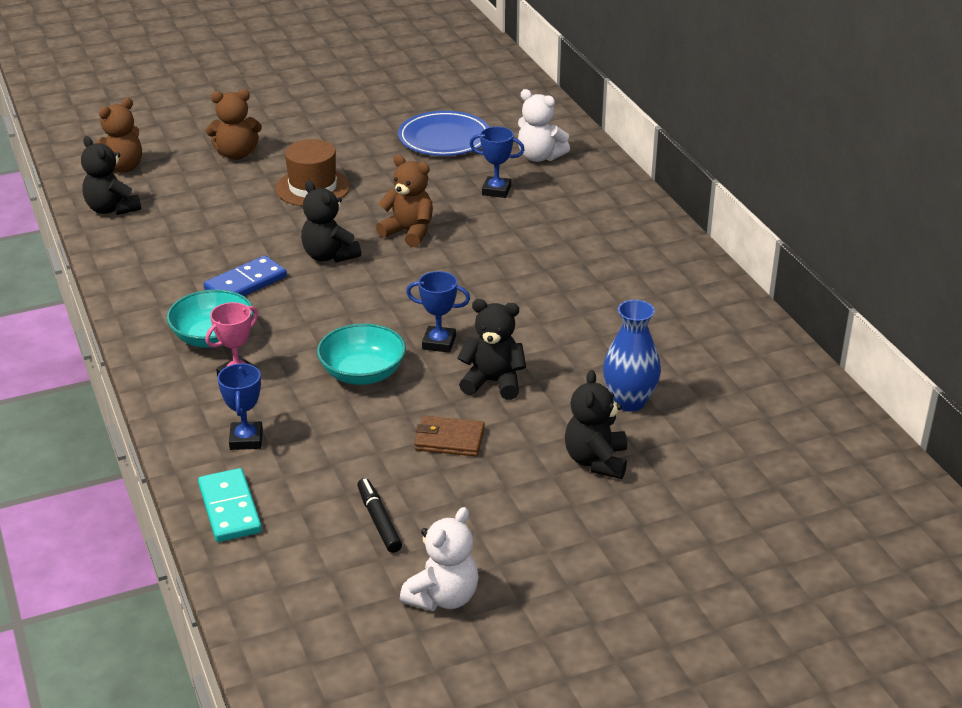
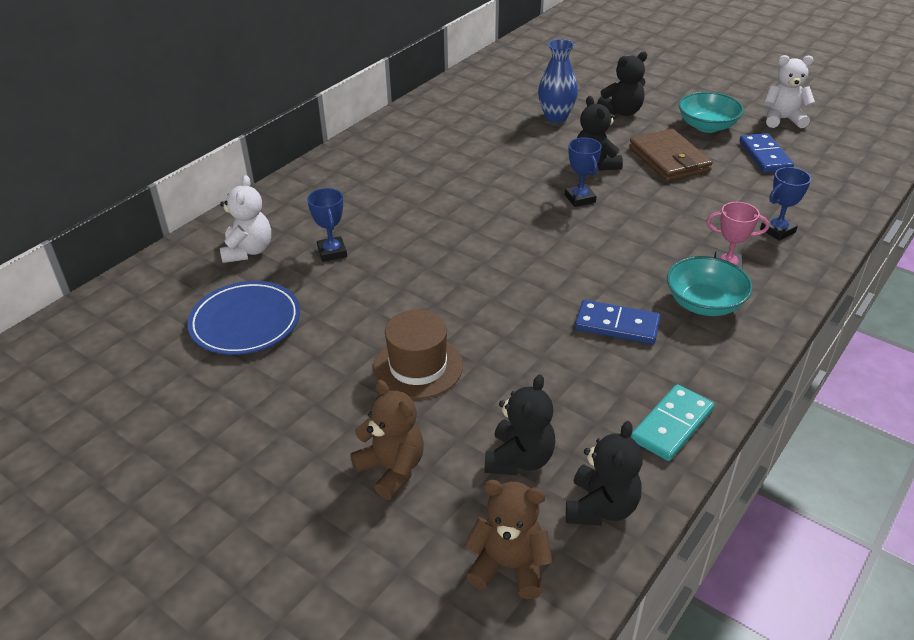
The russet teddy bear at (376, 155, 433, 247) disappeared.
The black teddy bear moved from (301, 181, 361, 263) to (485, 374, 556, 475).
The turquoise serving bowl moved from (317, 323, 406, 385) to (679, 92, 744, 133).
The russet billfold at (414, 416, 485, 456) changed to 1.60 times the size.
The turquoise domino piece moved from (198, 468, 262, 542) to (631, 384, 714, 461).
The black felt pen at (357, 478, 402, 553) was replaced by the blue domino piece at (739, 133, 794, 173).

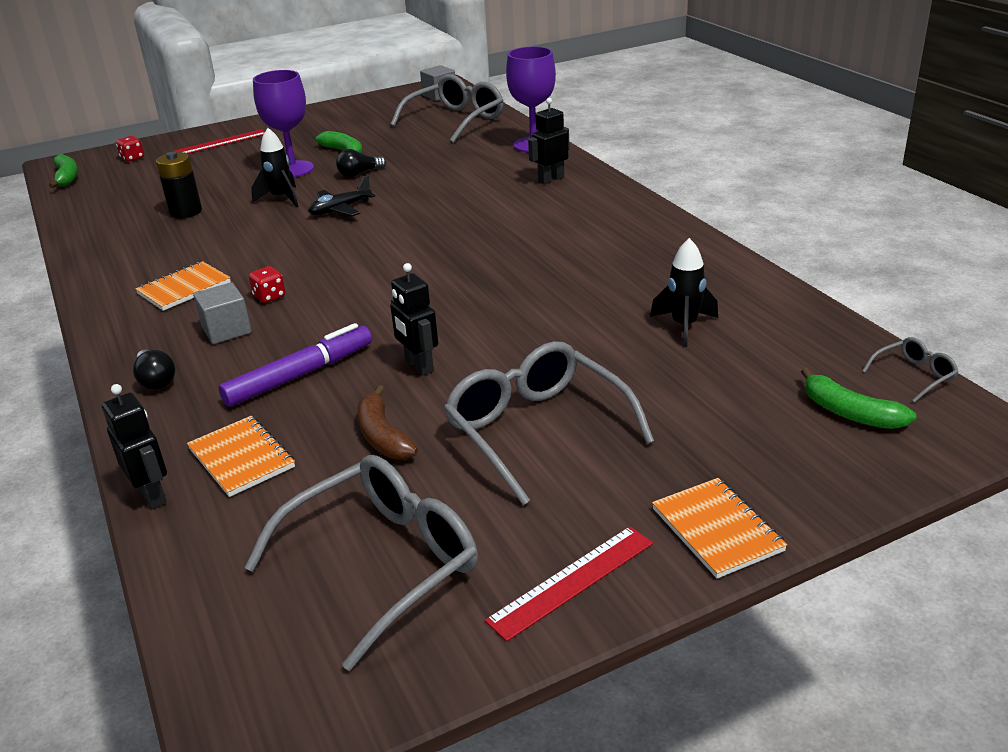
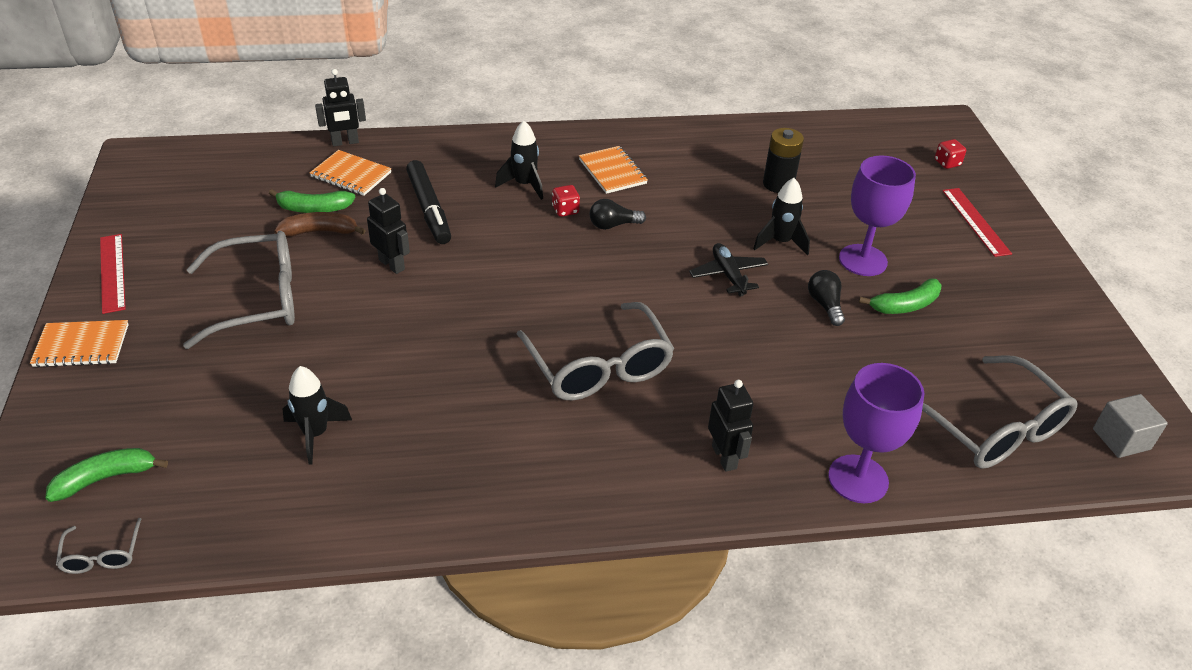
The green toy banana moved from (49, 154, 78, 188) to (269, 189, 355, 213).
The black robot at (390, 263, 438, 375) turned 60 degrees clockwise.
The grey solid cube at (193, 282, 252, 344) was replaced by the black toy rocket at (495, 121, 543, 200).
The violet felt pen at (219, 323, 372, 407) became the black felt pen at (406, 160, 451, 244).
The black light bulb moved from (133, 350, 175, 390) to (590, 199, 646, 230).
The orange-coloured notebook at (187, 416, 295, 497) turned 45 degrees clockwise.
The grey spectacles moved from (244, 455, 478, 671) to (516, 302, 675, 400).

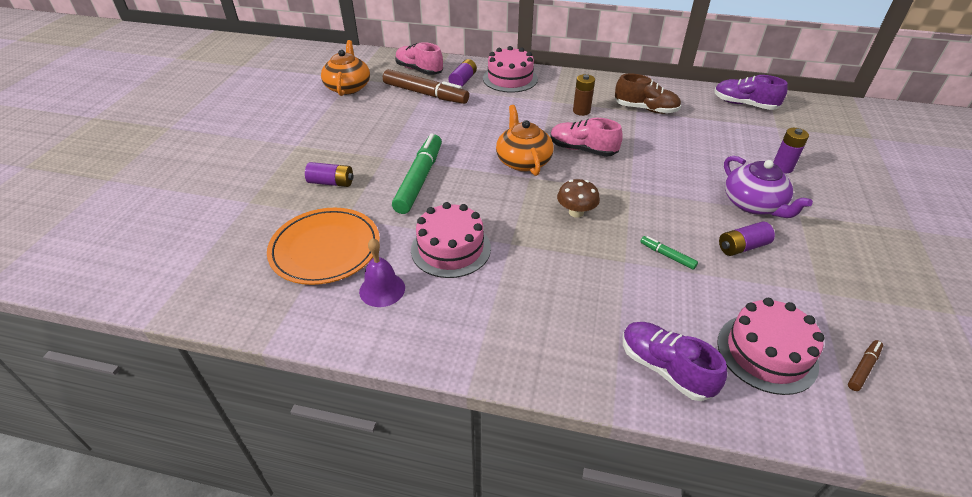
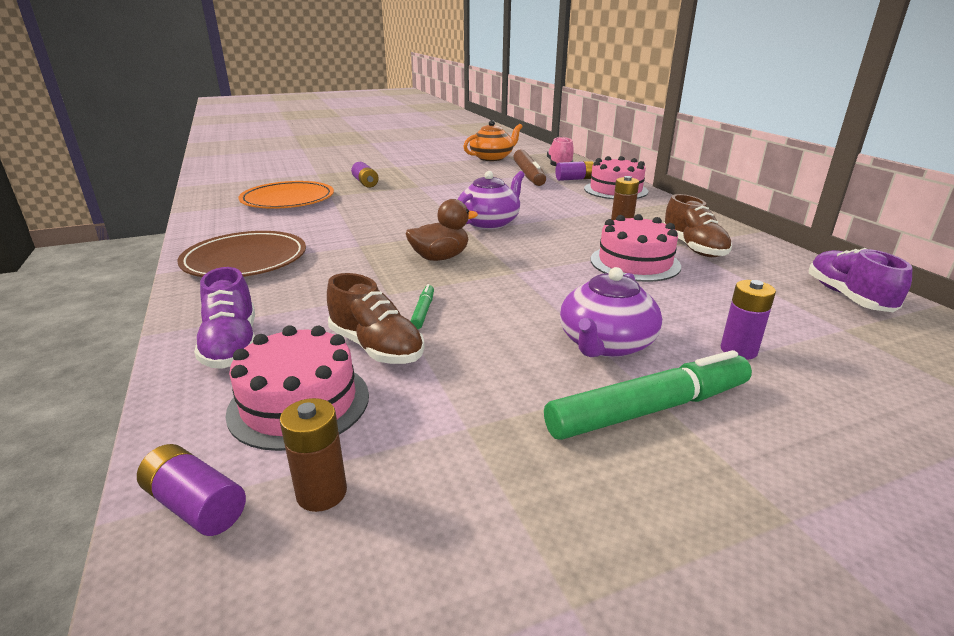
The orange-coloured teapot at (496, 105, 554, 176) became the violet teapot at (458, 171, 525, 230).
The pink sneaker at (550, 118, 623, 157) disappeared.
The green felt pen moved from (392, 133, 442, 214) to (544, 350, 752, 440).
The russet mushroom at (557, 179, 600, 218) was replaced by the russet rubber duck at (405, 199, 478, 261).
The pink layer cake moved from (411, 202, 491, 278) to (591, 214, 681, 282).
The violet AA battery moved from (719, 221, 775, 256) to (137, 444, 246, 536).
The violet school bell at (359, 238, 405, 307) disappeared.
The violet sneaker at (623, 322, 727, 401) turned 150 degrees clockwise.
The russet felt pen at (848, 340, 883, 391) was replaced by the russet AA battery at (280, 398, 347, 512).
The russet flat dish at (177, 231, 306, 277) appeared.
The russet sneaker at (327, 273, 425, 364) appeared.

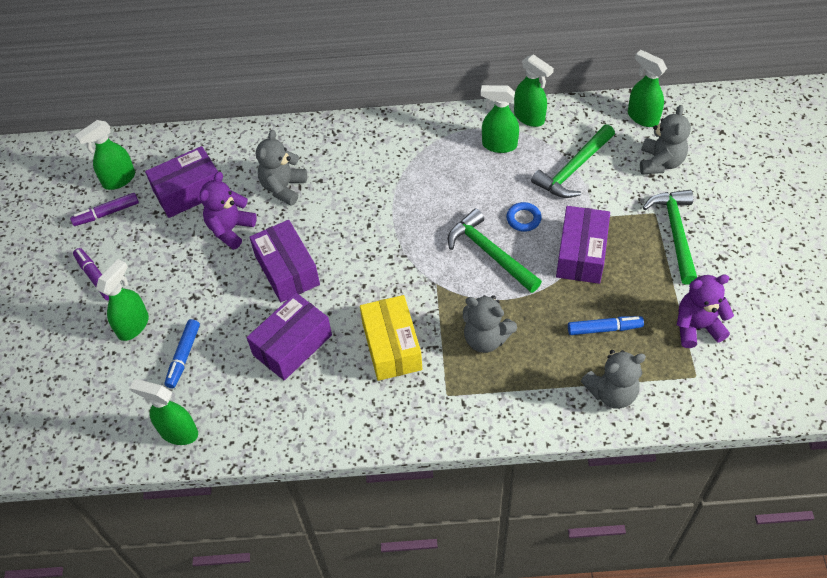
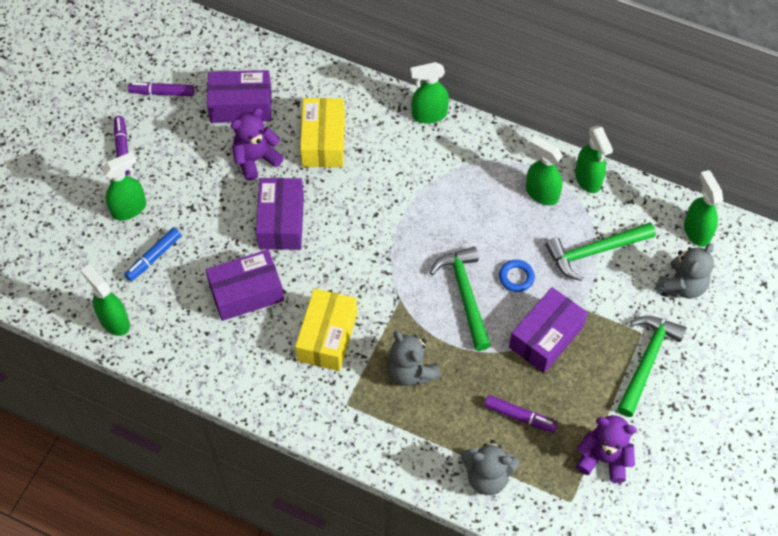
The green spray bottle moved from (75, 120, 135, 190) to (410, 62, 449, 124).
The grey teddy bear at (256, 130, 307, 206) was replaced by the bright yellow box at (300, 98, 345, 167).
The blue felt pen at (568, 316, 644, 335) became the violet felt pen at (484, 395, 558, 433).

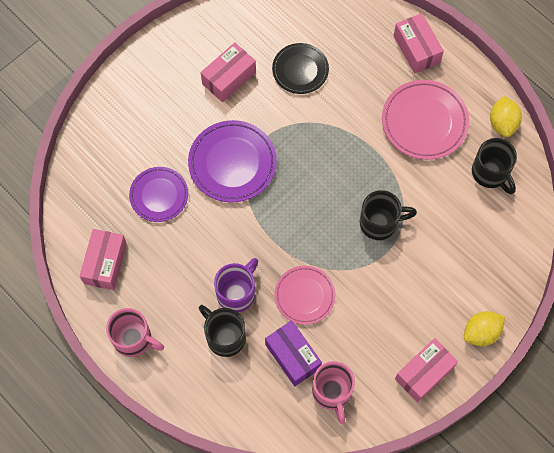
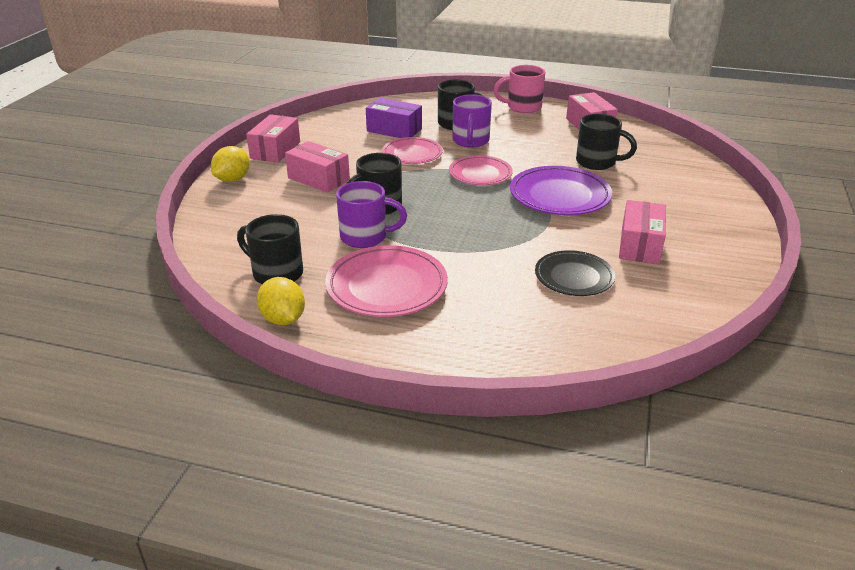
The pink box moved from (394, 13, 444, 74) to (285, 141, 350, 193).
The violet flat dish at (129, 167, 188, 222) was replaced by the black mug at (576, 114, 637, 170).
The pink mug at (312, 361, 355, 424) disappeared.
The pink flat dish at (449, 155, 513, 185) appeared.
The violet mug at (336, 181, 407, 248) appeared.

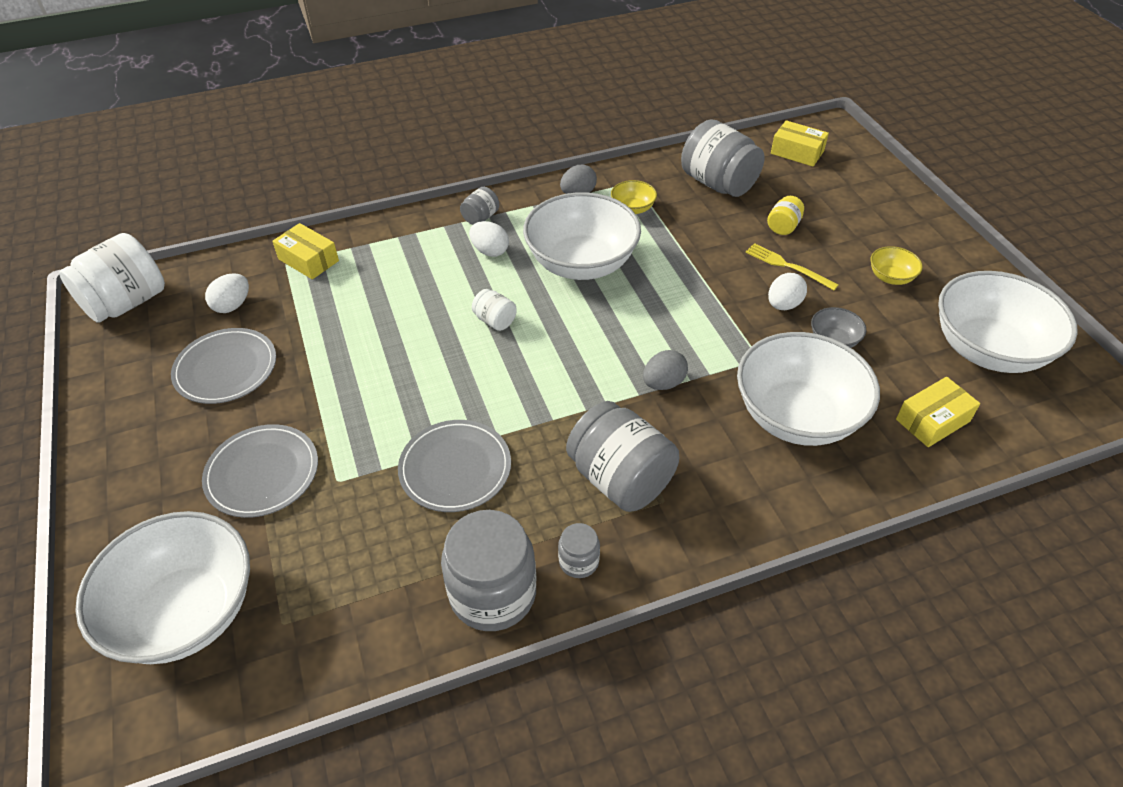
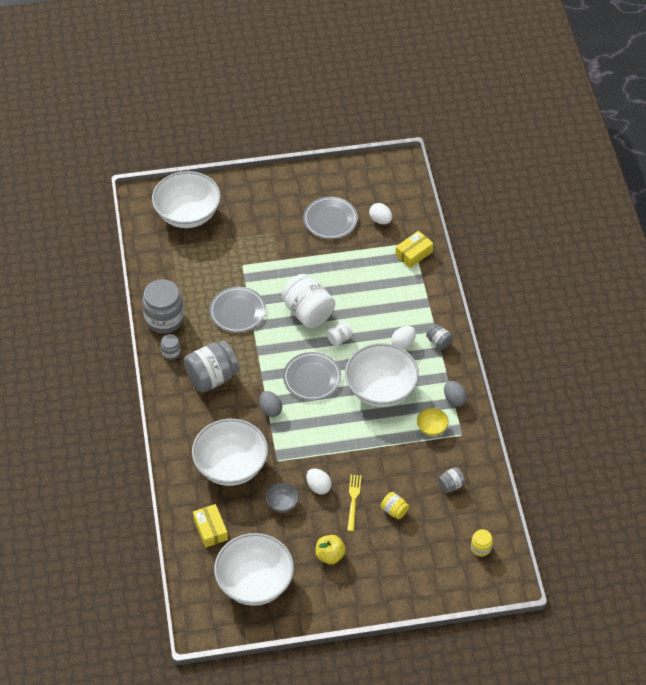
The grey jar at (681, 119, 765, 197) changed to 0.48 times the size.
The bright yellow box at (771, 120, 829, 167) was replaced by the bright yellow jar at (471, 529, 493, 557).
The pure white jar moved from (59, 233, 165, 323) to (281, 274, 335, 328).
The bright yellow dinner fork at (746, 243, 838, 290) turned 45 degrees counterclockwise.
The bright yellow serving bowl at (871, 246, 923, 285) was replaced by the bright yellow apple at (315, 535, 346, 564).
The grey flat dish moved from (202, 424, 318, 518) to (283, 352, 341, 400).

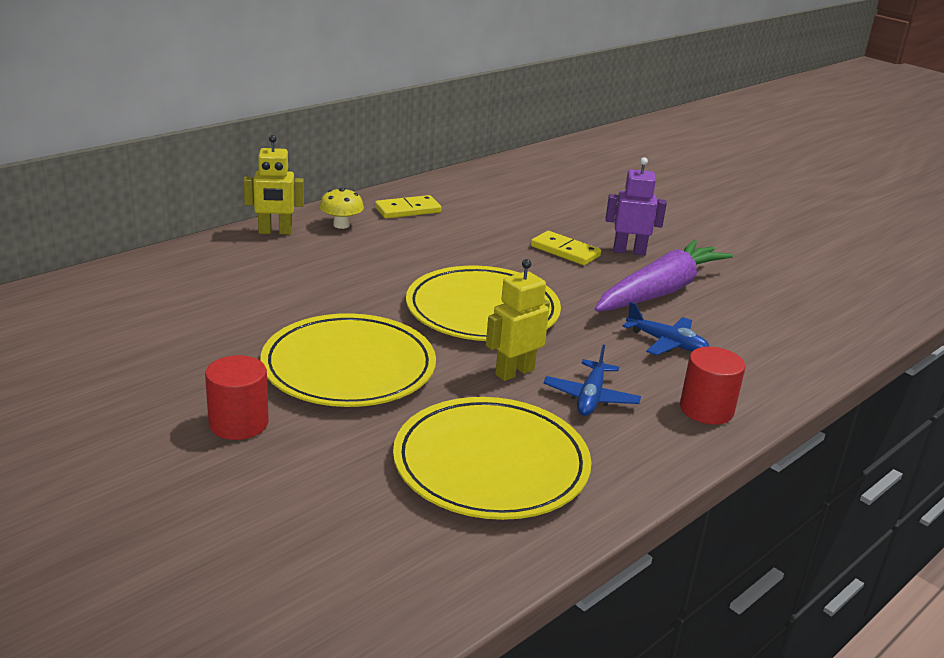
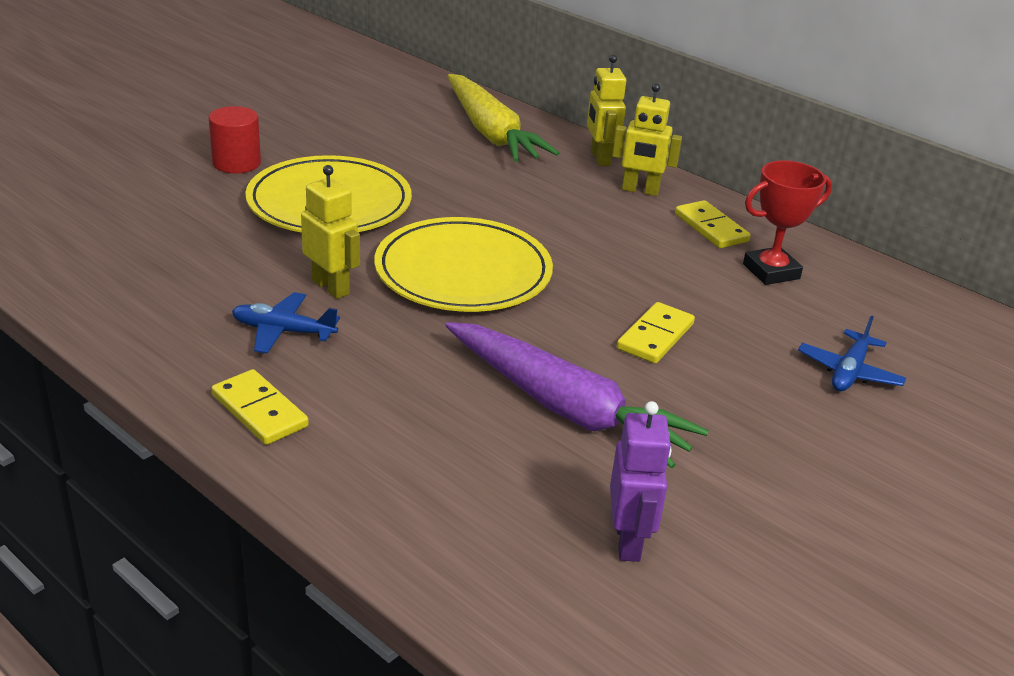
The violet robot moved from (606, 157, 667, 255) to (610, 401, 672, 562).
The bright yellow mushroom at (320, 188, 364, 229) was replaced by the bright yellow robot at (612, 83, 682, 196).
The blue toy plane moved from (622, 302, 709, 356) to (798, 316, 906, 392).
The crimson cylinder at (680, 347, 746, 425) was replaced by the bright yellow domino piece at (211, 369, 309, 445).
The bright yellow flat dish at (393, 397, 591, 520) disappeared.
The bright yellow root vegetable at (448, 74, 559, 162) appeared.
The crimson prize cup at (743, 160, 832, 285) appeared.

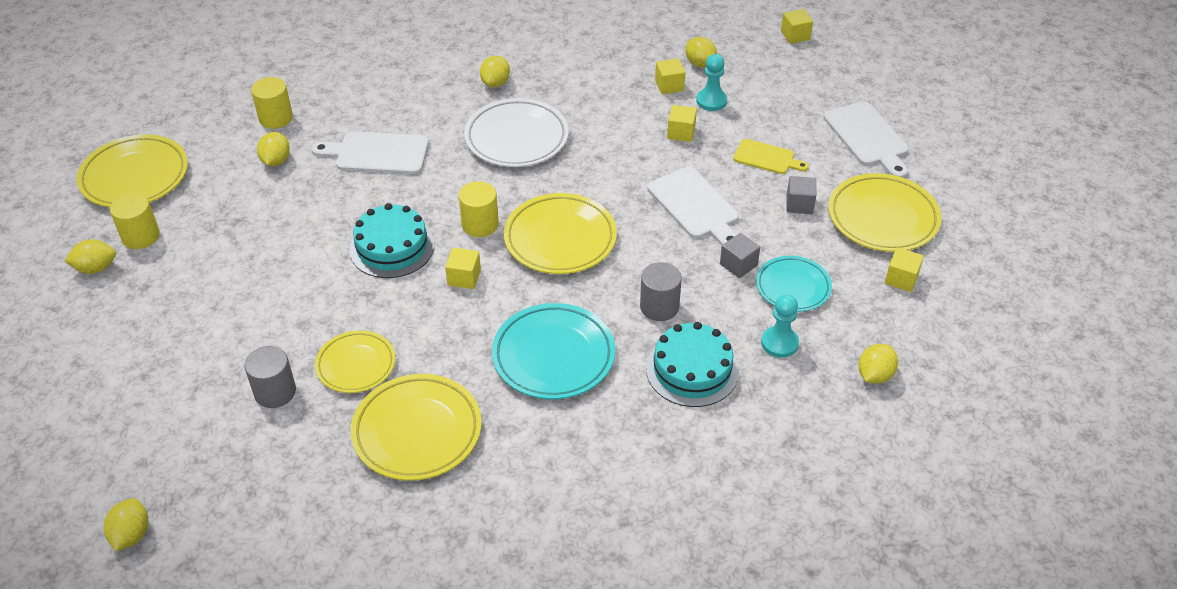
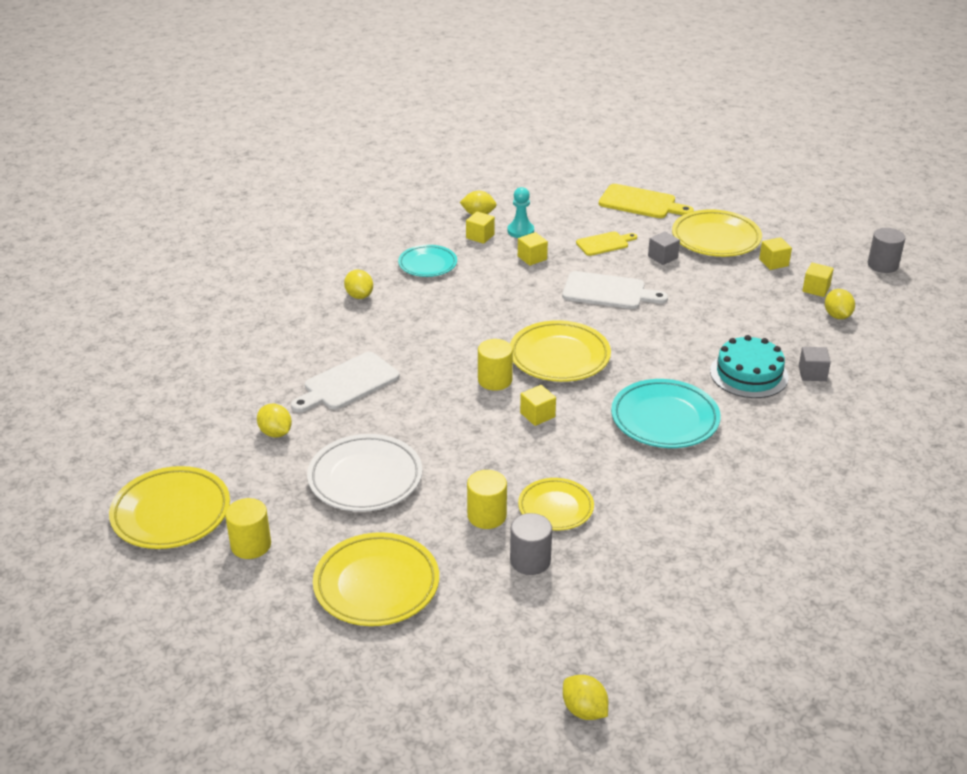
The bright yellow solid cube moved from (781, 9, 813, 44) to (802, 263, 834, 297).
The bright yellow cylinder moved from (251, 77, 293, 129) to (467, 470, 507, 529).
The pure white flat dish moved from (464, 98, 569, 167) to (307, 434, 422, 512).
The pure white bread board at (823, 101, 909, 178) became the bright yellow bread board at (599, 184, 694, 218).
The turquoise layer cake at (349, 203, 435, 278) disappeared.
The grey solid cube moved from (720, 233, 760, 278) to (799, 347, 831, 381).
The bright yellow lemon at (65, 239, 116, 274) disappeared.
The turquoise flat dish moved from (756, 256, 832, 312) to (398, 245, 457, 277).
The grey cylinder moved from (640, 262, 682, 321) to (868, 228, 905, 273).
The turquoise chess pawn at (761, 294, 799, 358) disappeared.
The bright yellow flat dish moved from (351, 374, 482, 481) to (313, 532, 439, 626).

